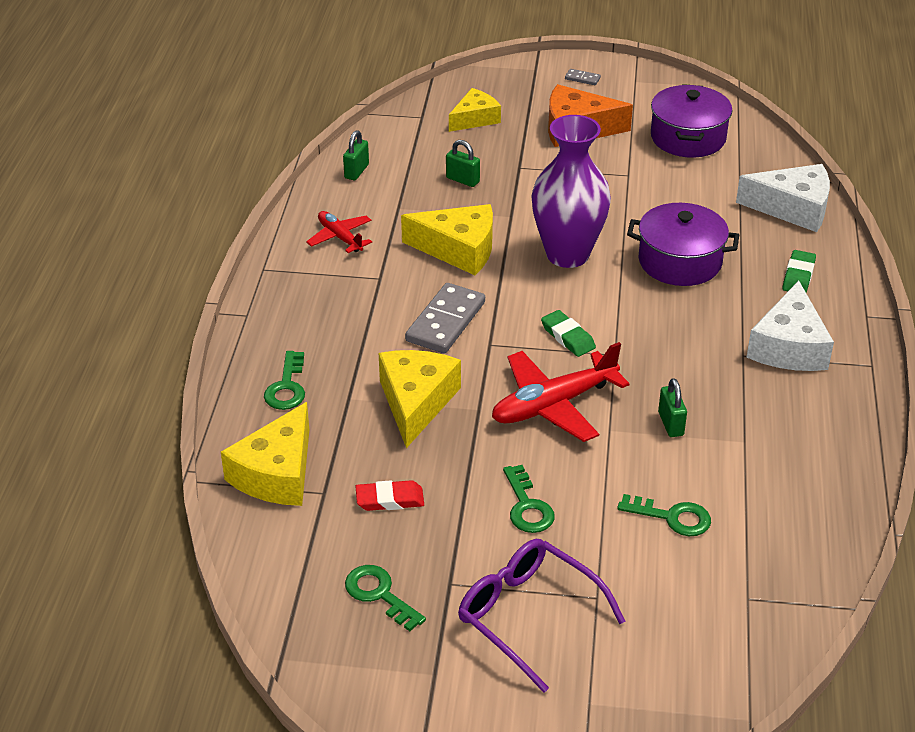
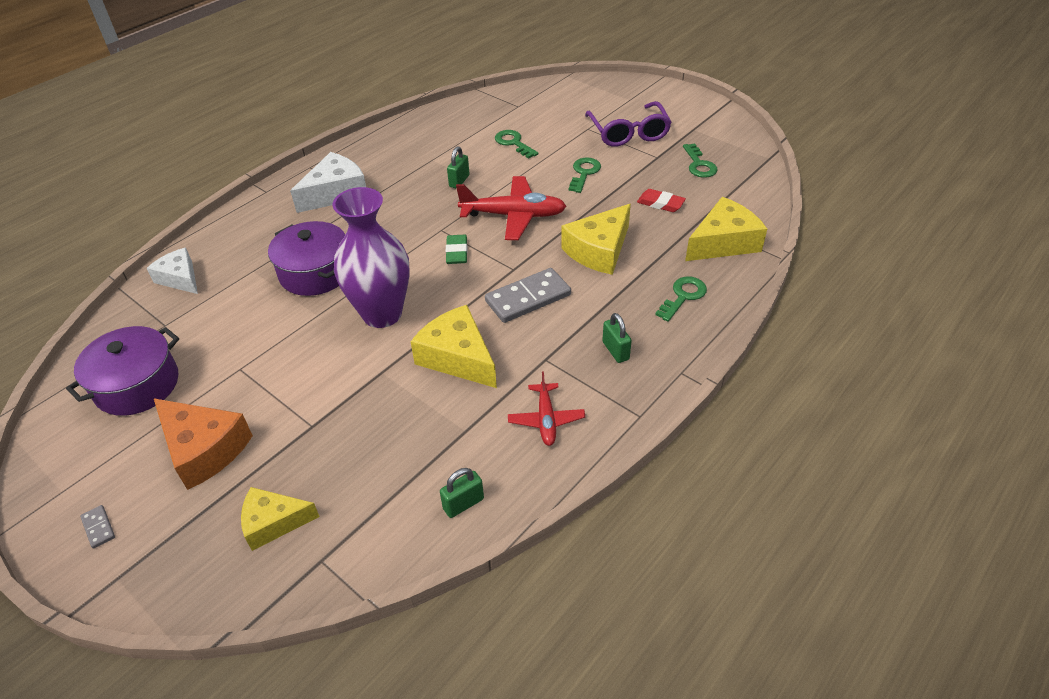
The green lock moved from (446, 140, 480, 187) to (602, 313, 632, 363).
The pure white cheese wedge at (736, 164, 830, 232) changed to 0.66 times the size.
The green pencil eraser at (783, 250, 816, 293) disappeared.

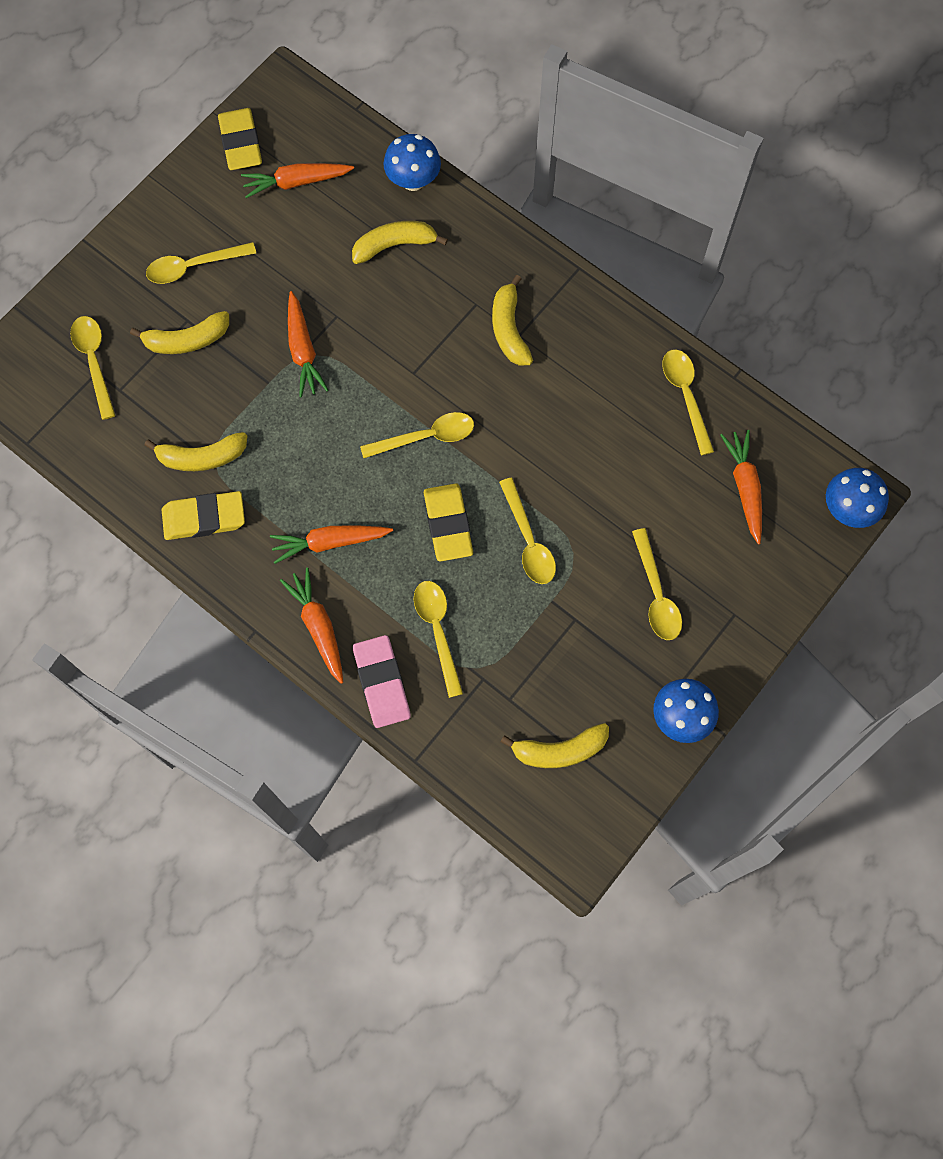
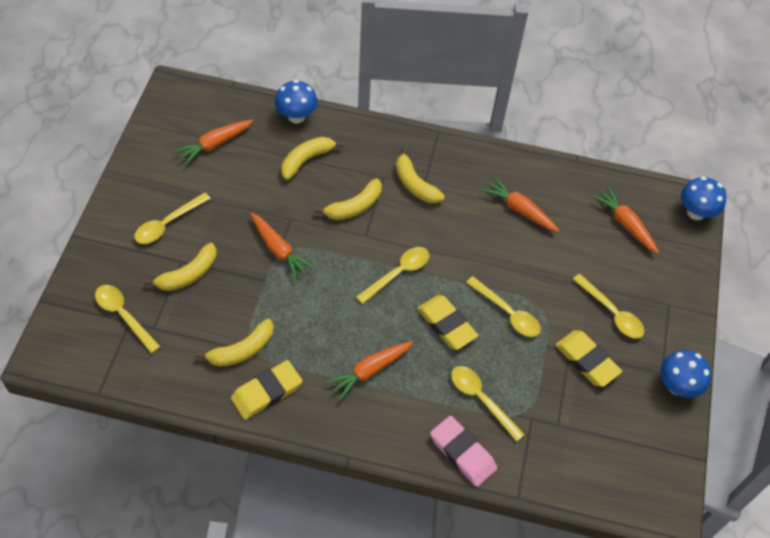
The bright yellow pencil eraser moved from (218, 108, 262, 170) to (555, 330, 622, 387).
The bright yellow tablespoon at (662, 350, 714, 455) disappeared.
The orange-coloured root vegetable moved from (280, 567, 343, 684) to (482, 177, 560, 232).
The bright yellow toy banana moved from (501, 723, 609, 768) to (315, 178, 382, 220).

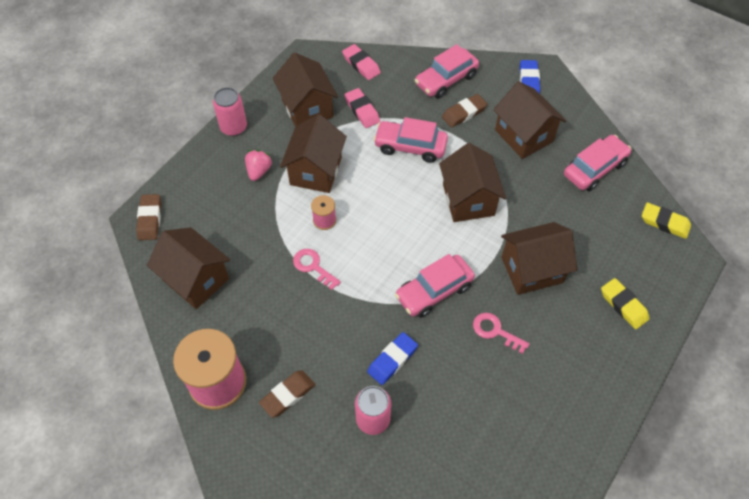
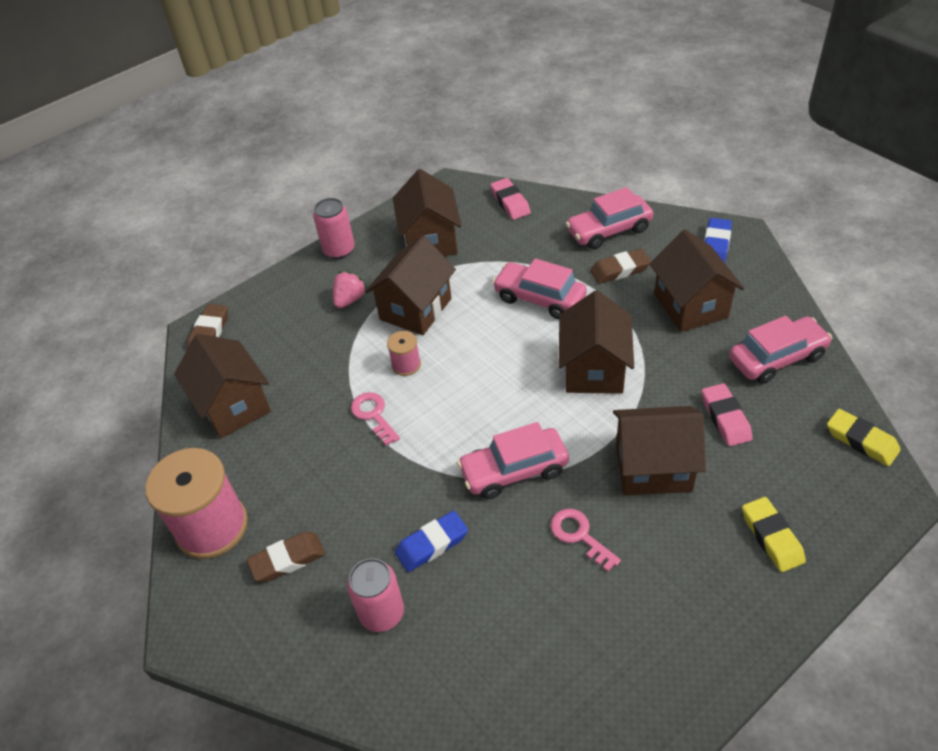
The pink pencil eraser moved from (345, 88, 380, 128) to (702, 383, 753, 446).

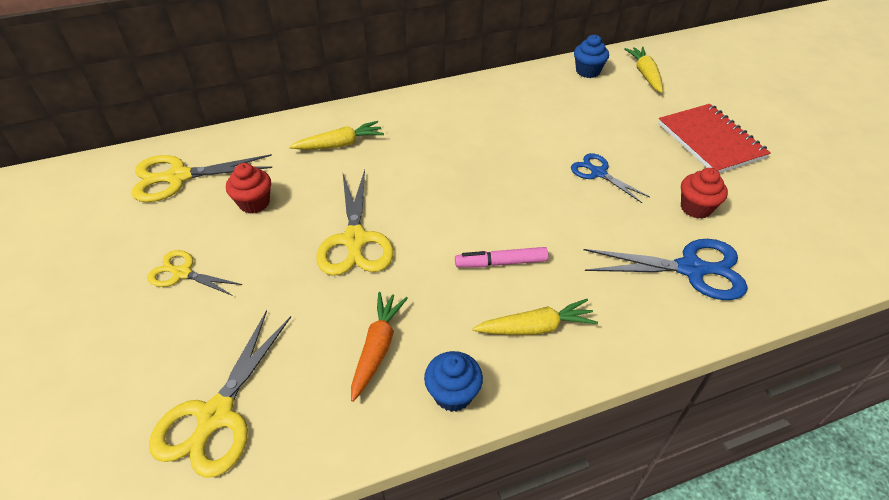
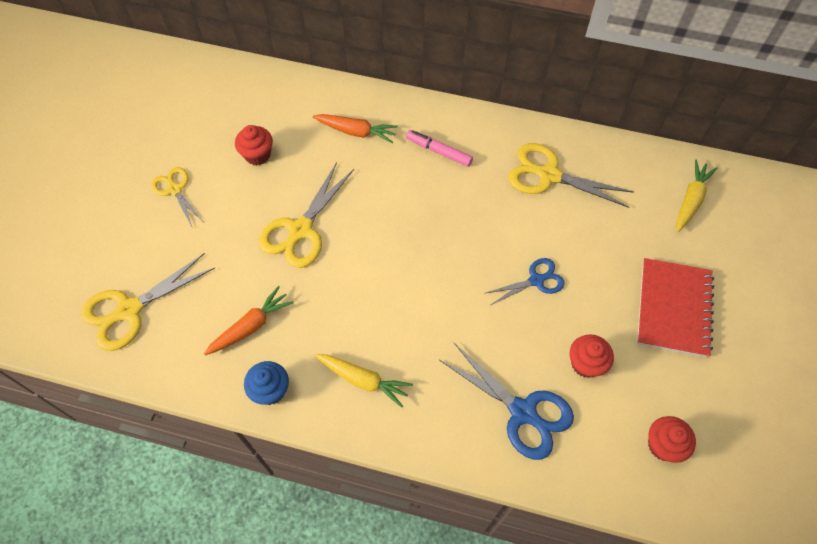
The blue fairy cake at (574, 35, 609, 78) disappeared.
The bright yellow root vegetable at (289, 121, 384, 150) became the orange-coloured root vegetable at (313, 114, 398, 143).
The blue scissors at (571, 153, 650, 203) turned 75 degrees clockwise.
The bright yellow scissors moved from (131, 154, 272, 202) to (508, 143, 634, 208).
The pink felt pen moved from (455, 247, 548, 268) to (406, 130, 473, 167).
The crimson fairy cake at (648, 416, 696, 463) appeared.

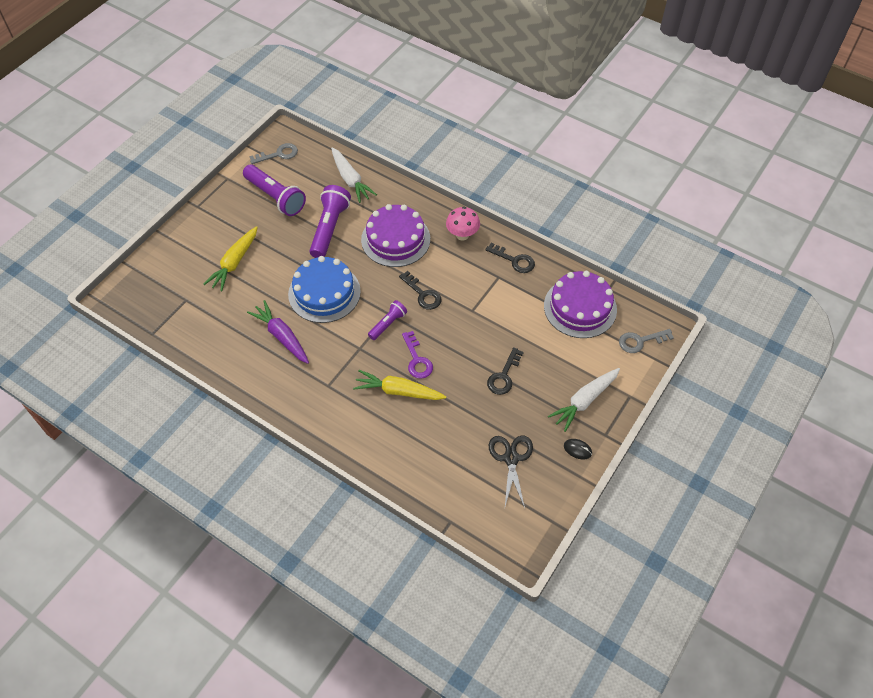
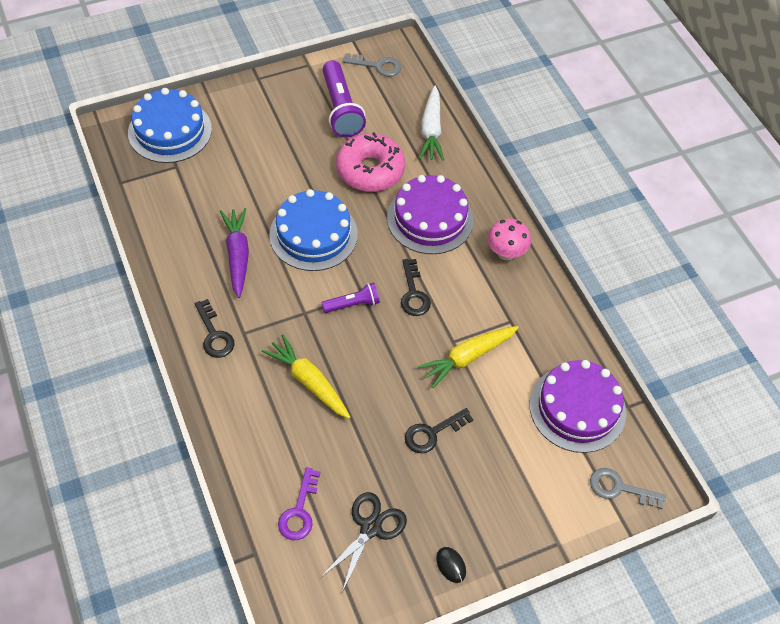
The violet torch at (309, 185, 351, 258) was replaced by the pink donut at (336, 132, 405, 192).
The bright yellow root vegetable moved from (204, 226, 258, 291) to (417, 326, 519, 388).
The black door key moved from (485, 243, 535, 273) to (195, 299, 235, 358).
The violet door key moved from (402, 331, 433, 379) to (278, 467, 321, 540).
The pure white root vegetable at (548, 368, 620, 432) disappeared.
The blue layer cake at (128, 88, 212, 163) appeared.

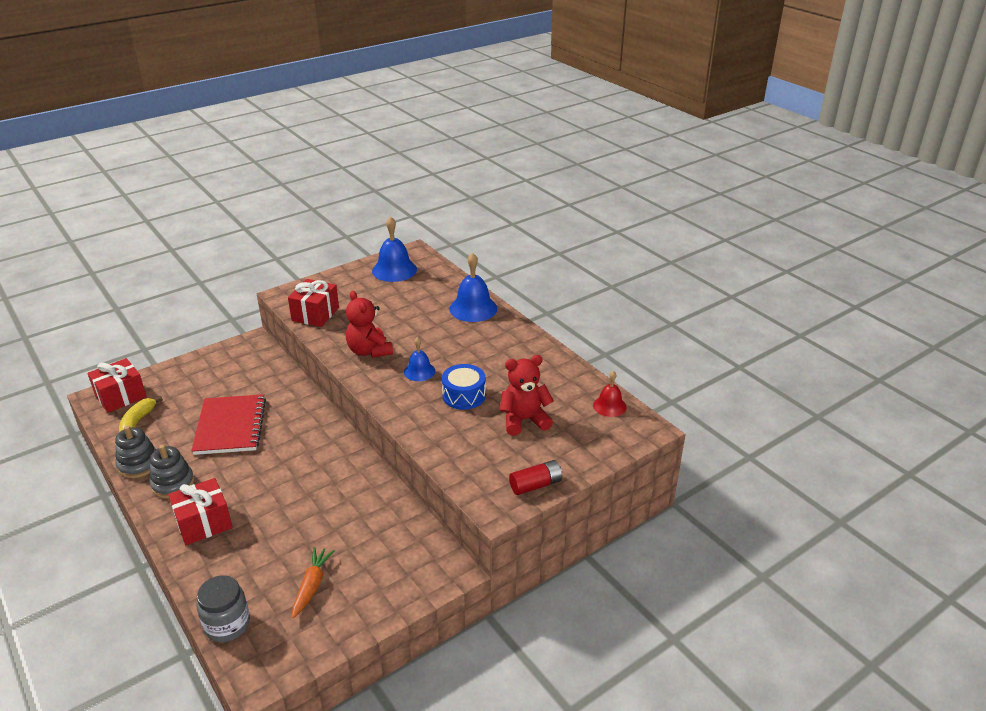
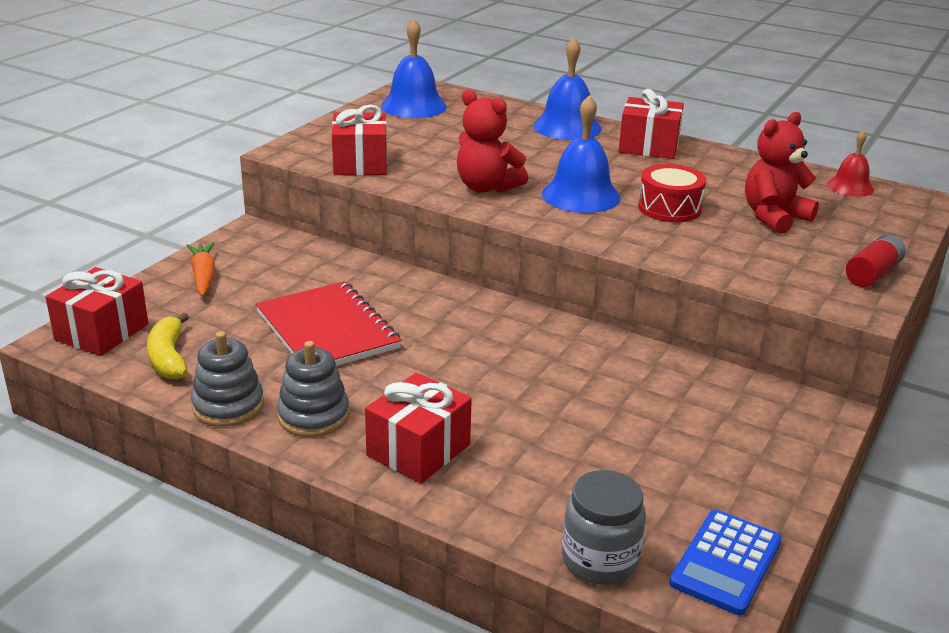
The blue school bell at (404, 337, 435, 381) changed to 1.68 times the size.
The blue drum at (442, 364, 486, 410) became the crimson drum at (638, 164, 706, 222).
The orange-coloured root vegetable moved from (292, 547, 335, 618) to (186, 242, 215, 296).
The crimson wrapped gift at (619, 89, 684, 159) appeared.
The blue adding machine at (669, 510, 782, 615) appeared.

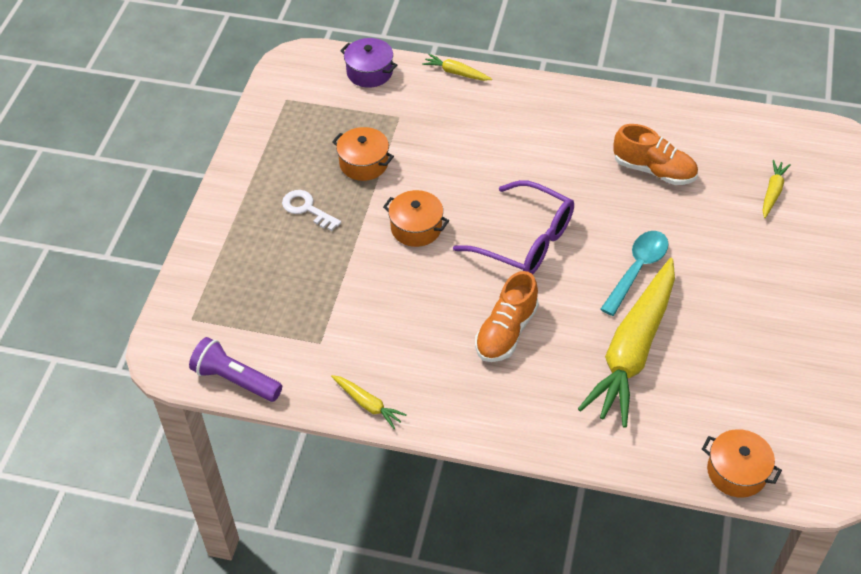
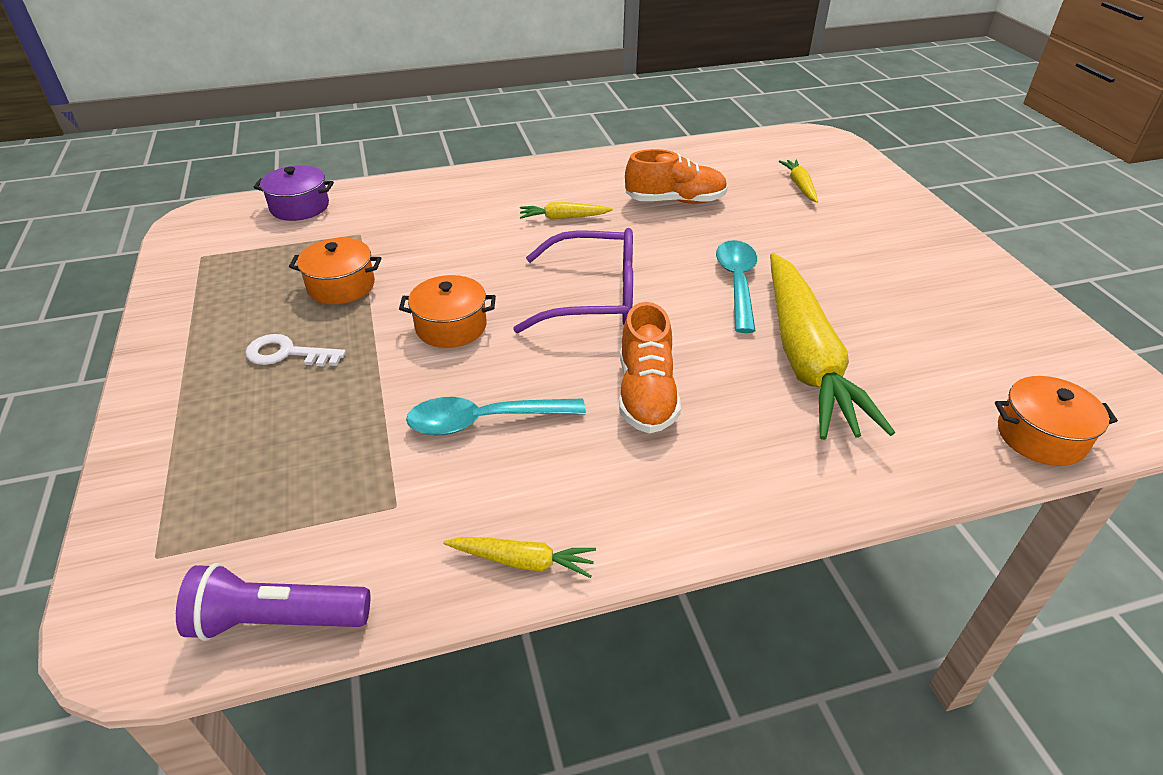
The bright yellow root vegetable moved from (422, 54, 492, 81) to (520, 202, 613, 220).
The turquoise tablespoon at (406, 397, 586, 435) appeared.

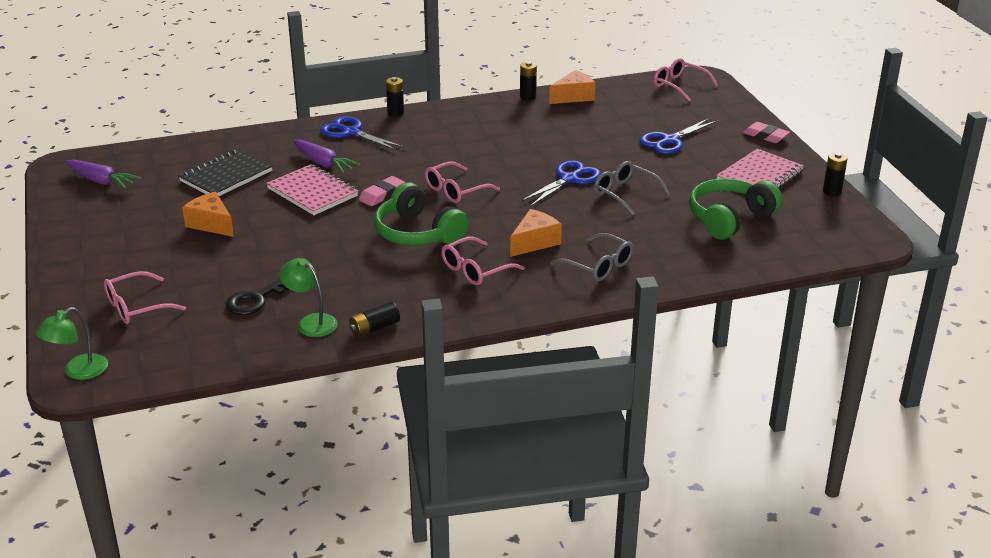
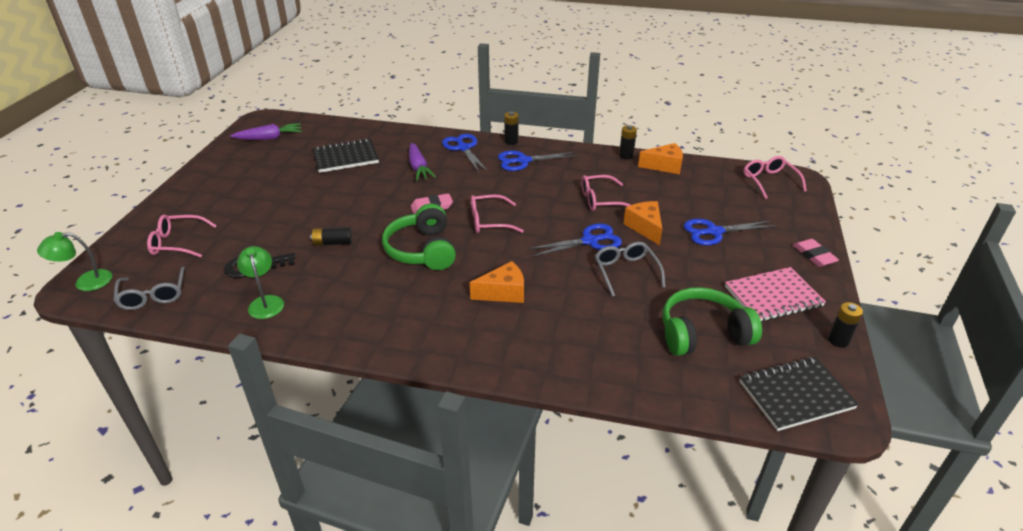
The violet root vegetable at (65, 160, 142, 189) turned 75 degrees counterclockwise.
The pink notebook at (266, 164, 358, 215) disappeared.
The orange-coloured cheese wedge moved from (182, 192, 234, 237) to (624, 201, 662, 245).
The grey spectacles moved from (550, 233, 634, 281) to (114, 266, 185, 310).
The pink spectacles moved from (441, 236, 525, 285) to (581, 175, 631, 211).
The black AA battery moved from (349, 302, 400, 337) to (310, 227, 352, 246).
The blue scissors at (498, 150, 577, 171) appeared.
The black notebook at (740, 357, 859, 431) appeared.

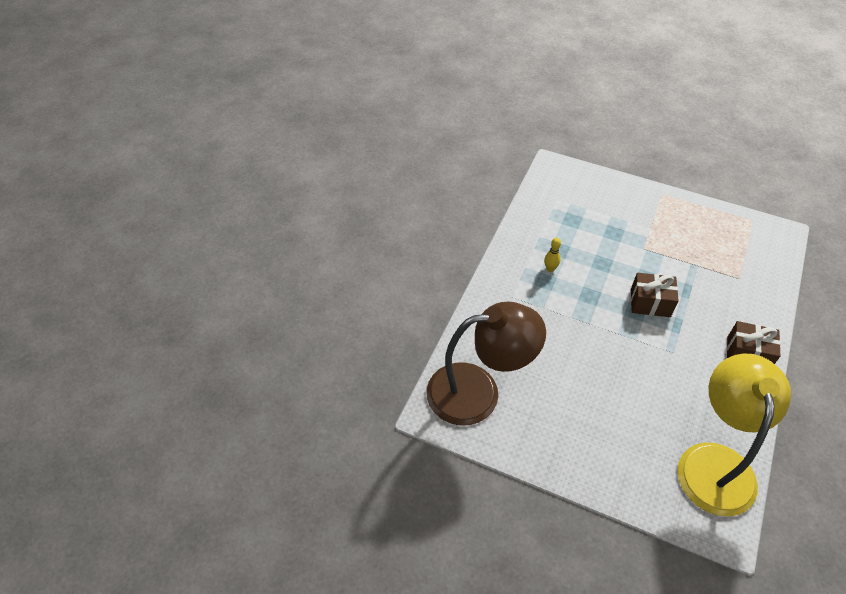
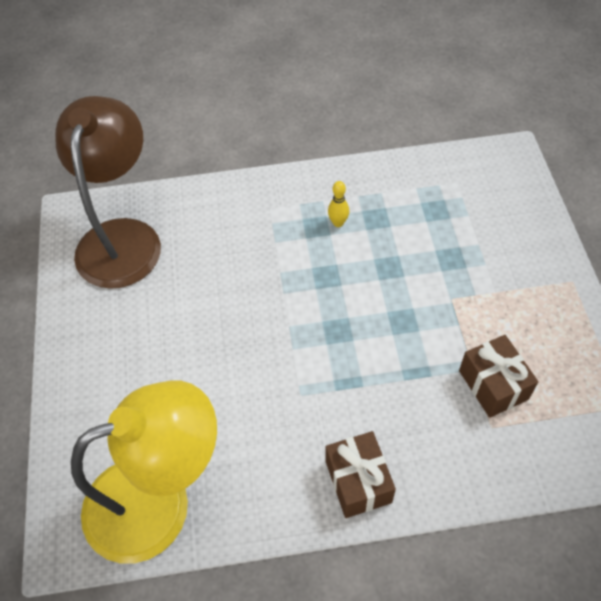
The russet wrapped gift moved from (631, 273, 679, 317) to (459, 335, 538, 418).
The russet lamp at (427, 302, 546, 426) turned 135 degrees counterclockwise.

